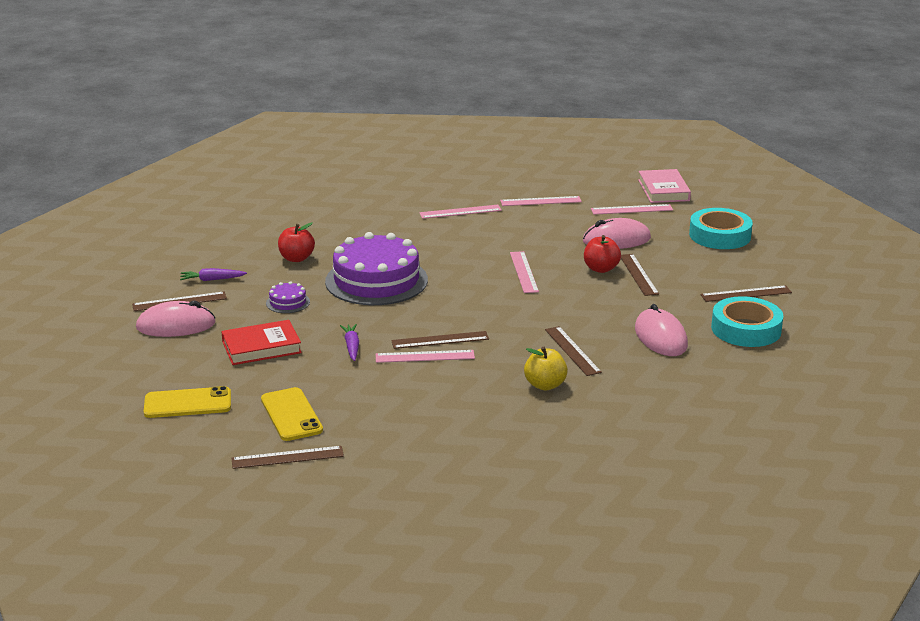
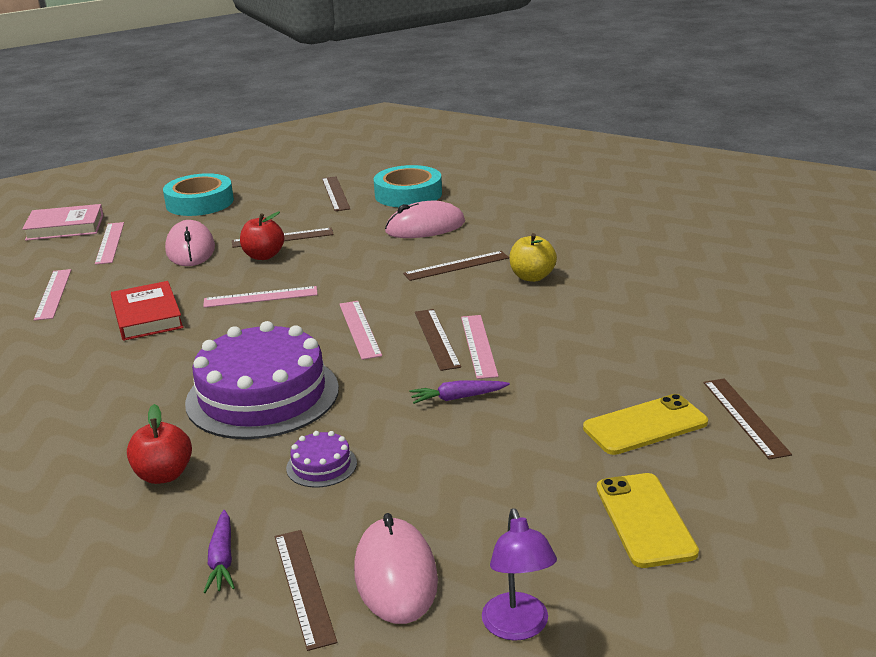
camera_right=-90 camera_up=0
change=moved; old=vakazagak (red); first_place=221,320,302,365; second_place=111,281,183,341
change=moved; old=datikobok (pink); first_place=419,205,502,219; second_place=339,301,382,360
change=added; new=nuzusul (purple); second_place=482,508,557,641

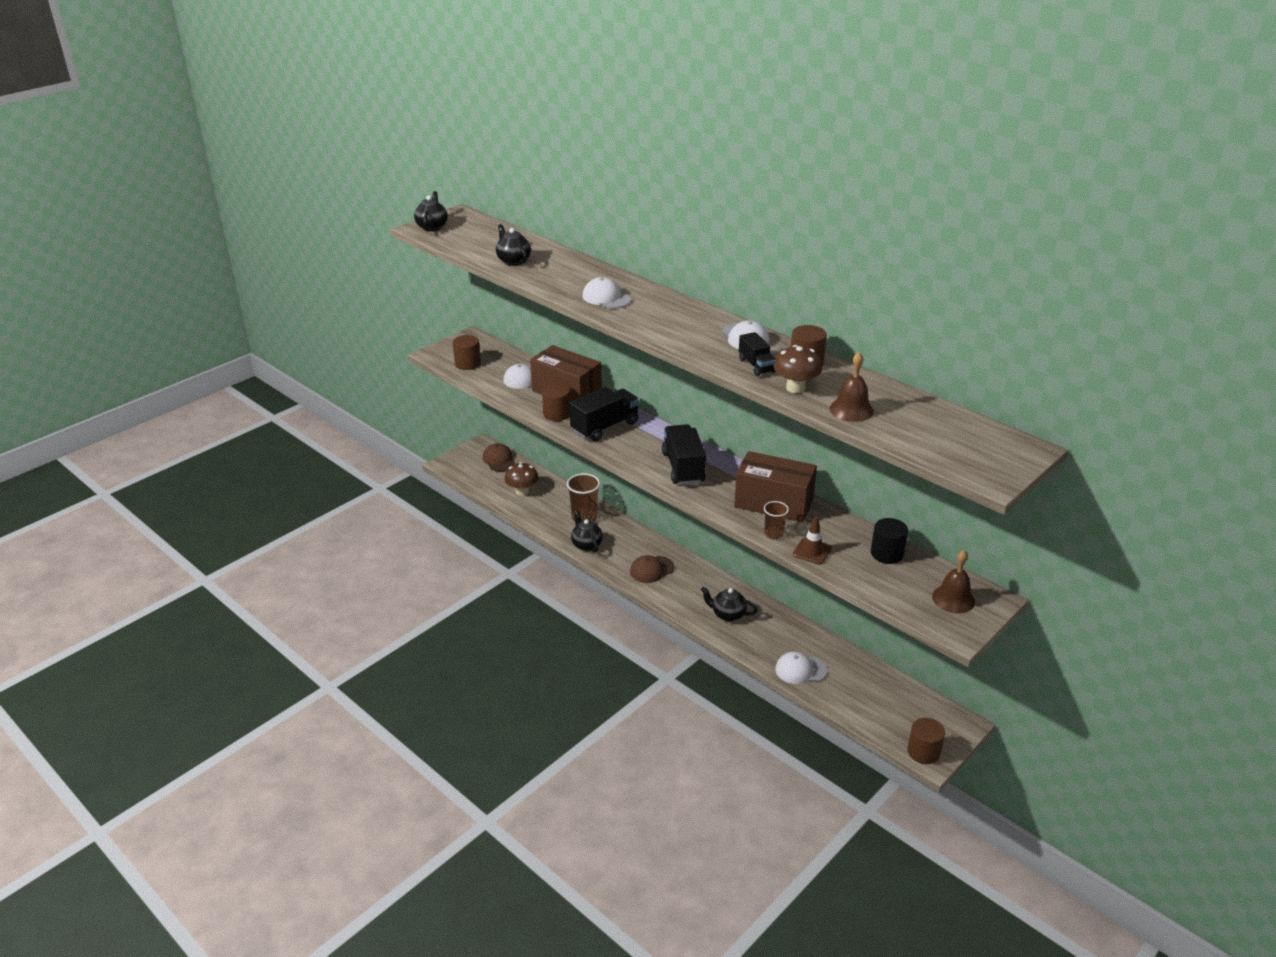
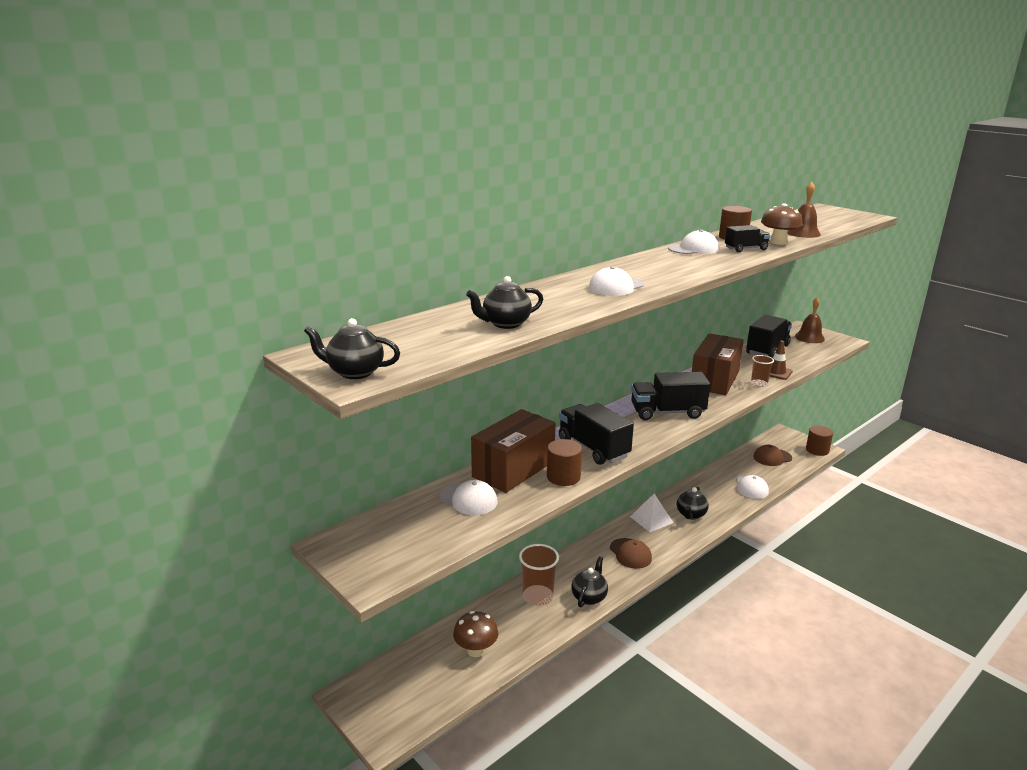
camera_right=-85 camera_up=-10
change=removed; old=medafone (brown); first_place=453,335,481,370
change=moved; old=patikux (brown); first_place=483,443,515,471; second_place=753,445,792,466
change=turned; old=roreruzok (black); first_place=571,510,603,553; second_place=571,557,608,607; degrees=135
change=replaced; old=medafone (black); new=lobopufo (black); first_place=871,518,908,564; second_place=746,315,792,358
change=added; new=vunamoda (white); second_place=630,494,673,532

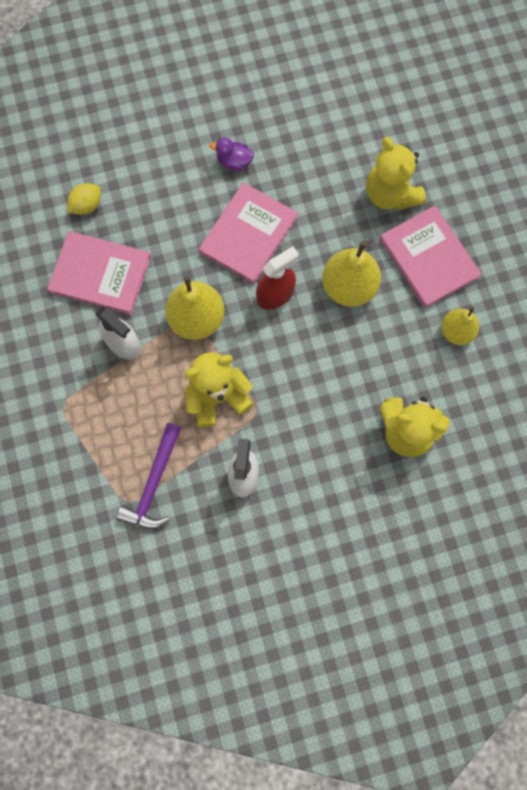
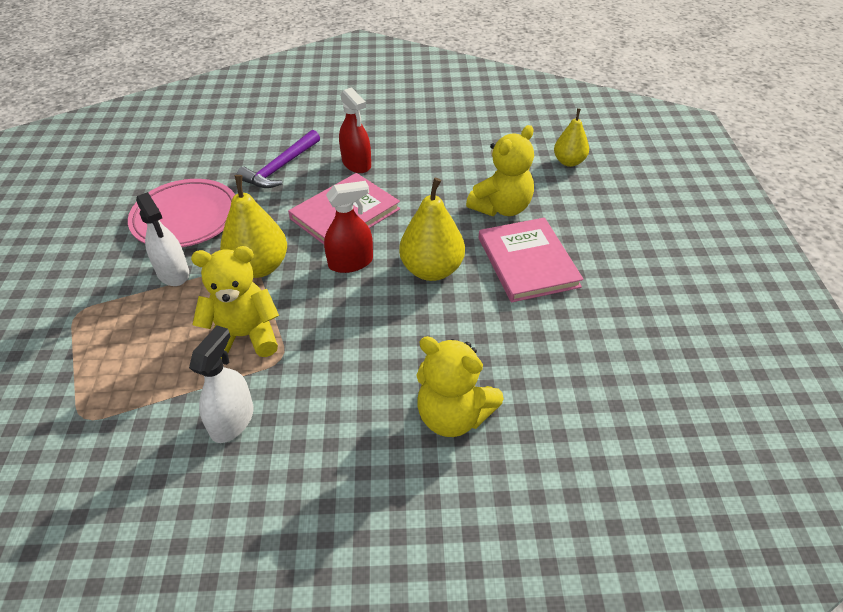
camera_right=15 camera_up=-30
change=replaced; old=vakazagak (pink); new=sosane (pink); first_place=47,231,151,315; second_place=128,179,235,247
change=removed; old=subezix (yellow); first_place=67,183,101,215
change=moved; old=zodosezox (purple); first_place=116,423,181,529; second_place=237,130,320,188
change=replaced; old=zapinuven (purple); new=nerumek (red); first_place=209,138,254,171; second_place=339,87,371,173
change=turned; old=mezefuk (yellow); first_place=366,137,426,210; second_place=466,125,534,216; degrees=-120
change=moved; old=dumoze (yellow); first_place=441,307,479,345; second_place=554,108,589,167

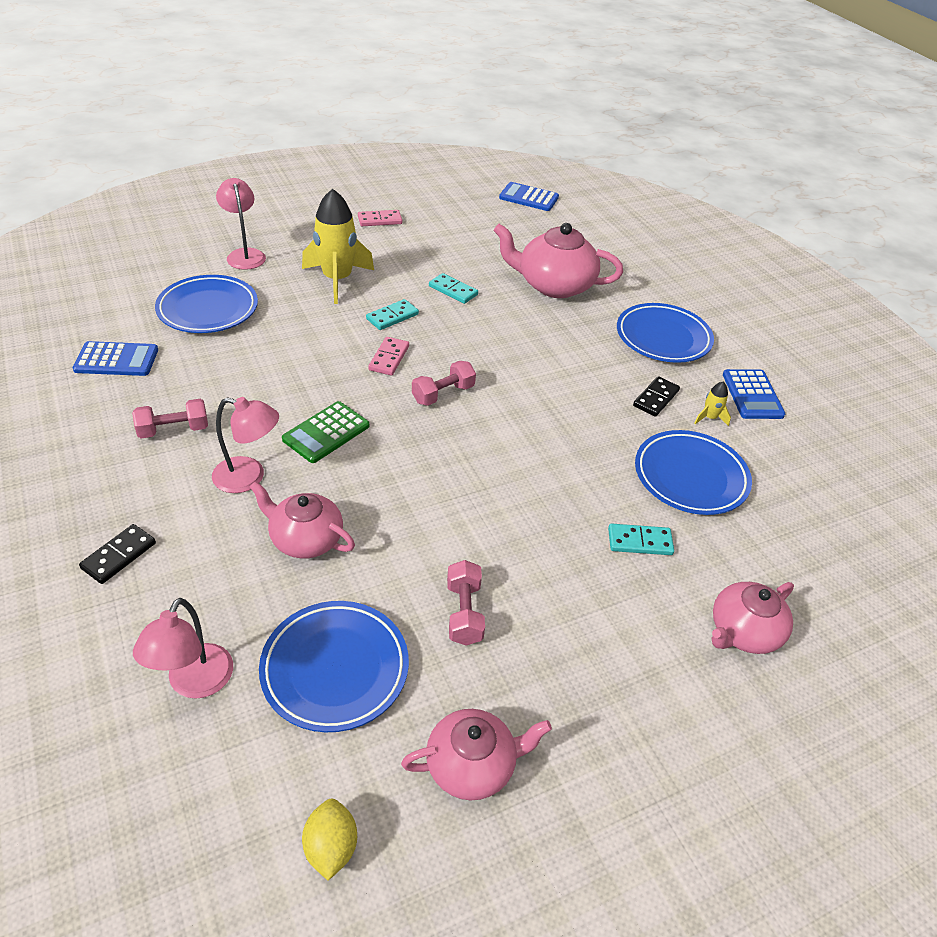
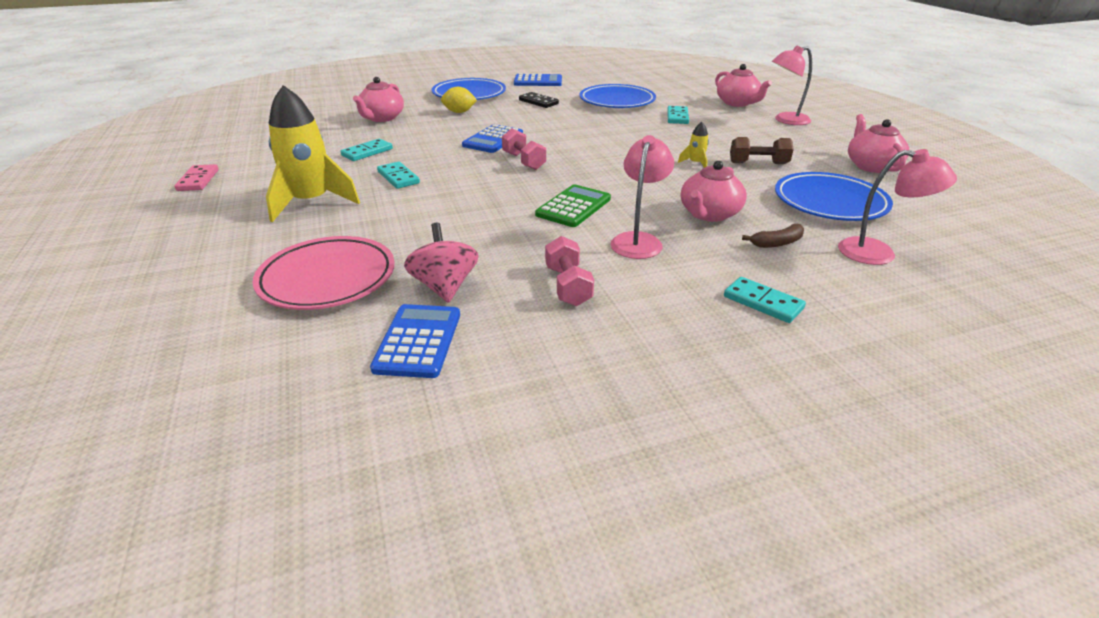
camera_right=-80 camera_up=-10
change=recoloured; old=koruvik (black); new=koruvik (turquoise); first_place=79,524,156,584; second_place=724,277,806,323
change=recoloured; old=sosane (blue); new=sosane (pink); first_place=155,275,258,333; second_place=253,236,395,310
change=moved; old=nuzusul (pink); first_place=216,178,266,270; second_place=772,45,812,125
change=turned; old=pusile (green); first_place=282,401,369,463; second_place=535,184,611,227; degrees=-105
change=moved; old=subezix (yellow); first_place=302,799,357,880; second_place=441,87,477,113
change=removed; old=koruvik (pink); first_place=368,337,409,376
change=recoloured; old=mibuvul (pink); new=mibuvul (brown); first_place=447,560,485,646; second_place=730,137,794,164
change=resized; old=roreruzok (pink); first_place=493,223,623,298; second_place=353,77,404,122; factor=0.65
change=moved; old=pusile (blue); first_place=499,182,559,211; second_place=462,124,523,153
change=moved; old=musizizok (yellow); first_place=694,382,731,426; second_place=678,122,709,168
change=added; new=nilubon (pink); second_place=404,223,479,303
change=added; new=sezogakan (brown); second_place=742,224,804,248

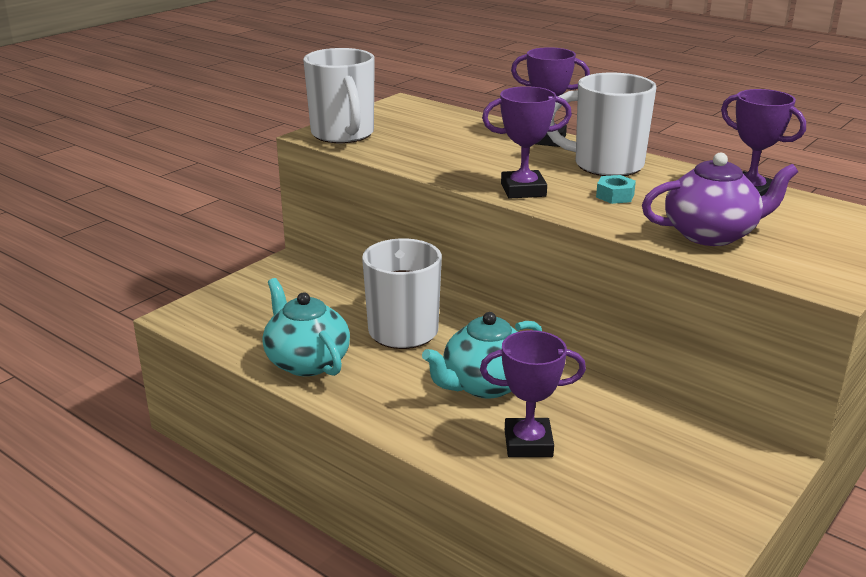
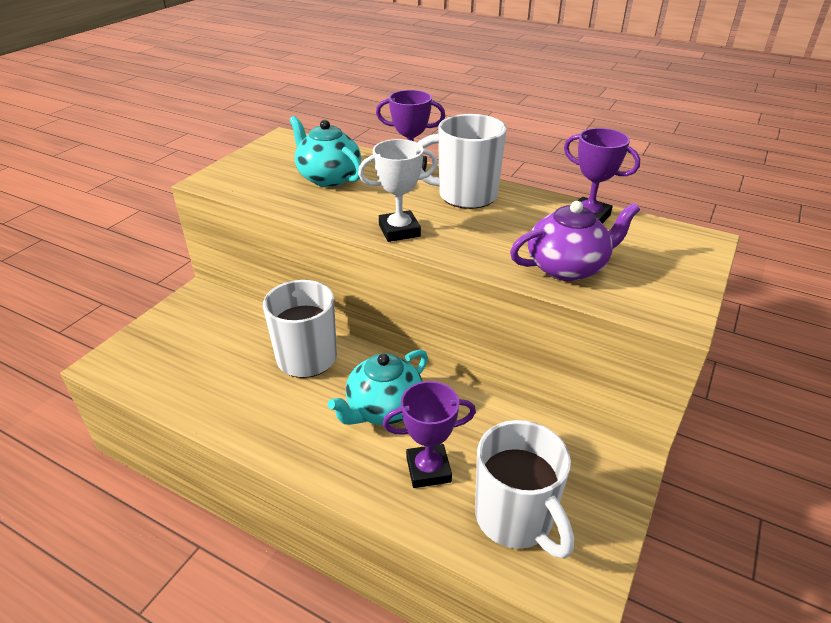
camera_right=-10 camera_up=10
change=moved; old=roreruzok (turquoise); first_place=262,278,350,376; second_place=289,116,361,187
change=moved; old=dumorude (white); first_place=303,48,375,143; second_place=475,420,574,559
change=recoloured; old=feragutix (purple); new=feragutix (white); first_place=482,86,572,199; second_place=358,139,438,242
change=removed; old=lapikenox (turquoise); first_place=596,175,636,204

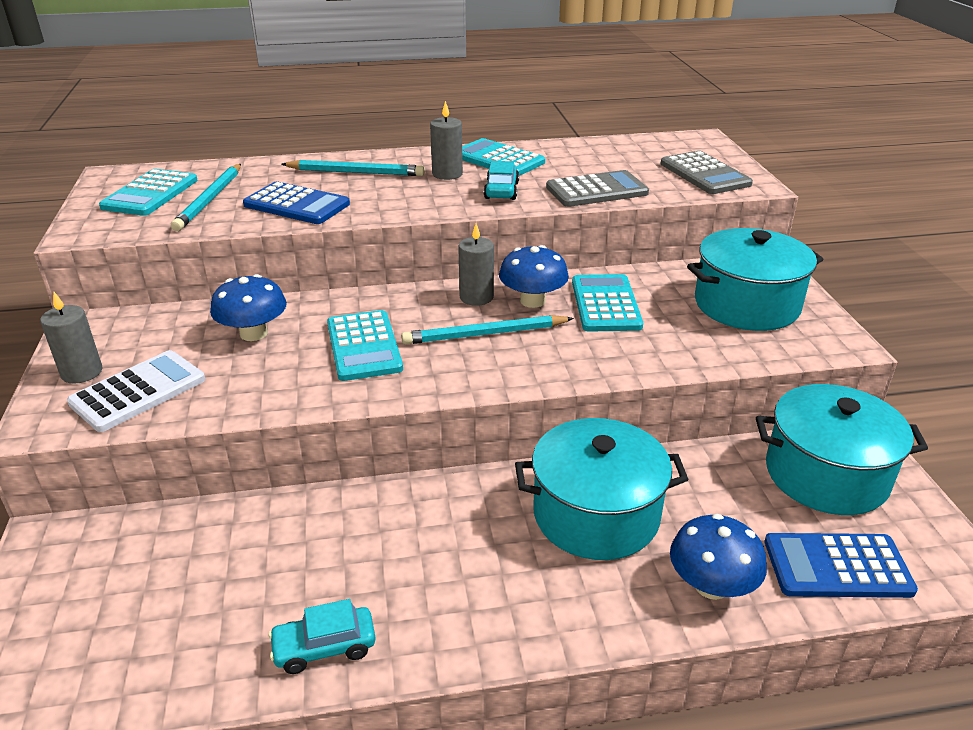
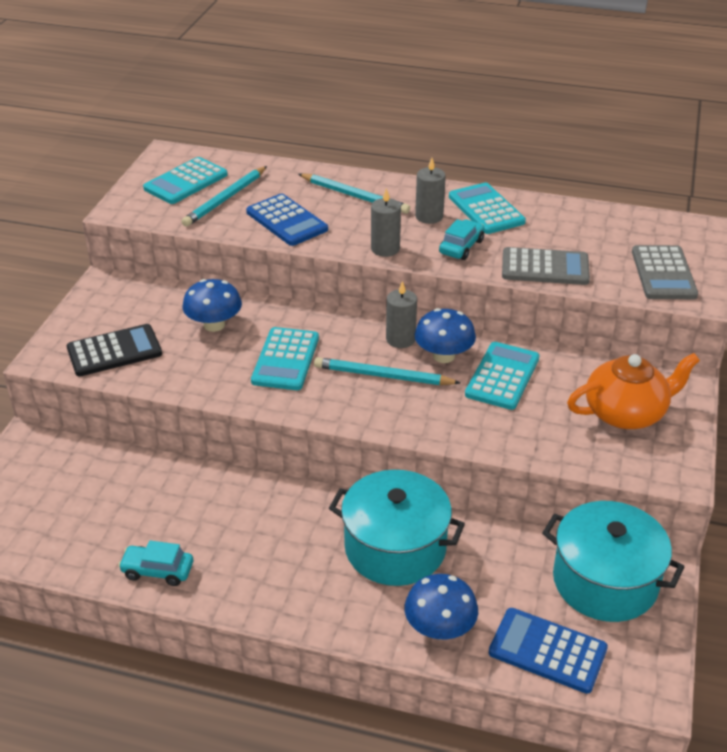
camera_right=25 camera_up=5
change=moved; old=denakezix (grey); first_place=40,292,102,384; second_place=371,188,401,257
change=recoloured; old=pusile (white); new=pusile (black); first_place=67,350,205,432; second_place=67,324,162,376
change=replaced; old=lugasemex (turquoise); new=roreruzok (orange); first_place=687,228,823,331; second_place=567,353,700,429

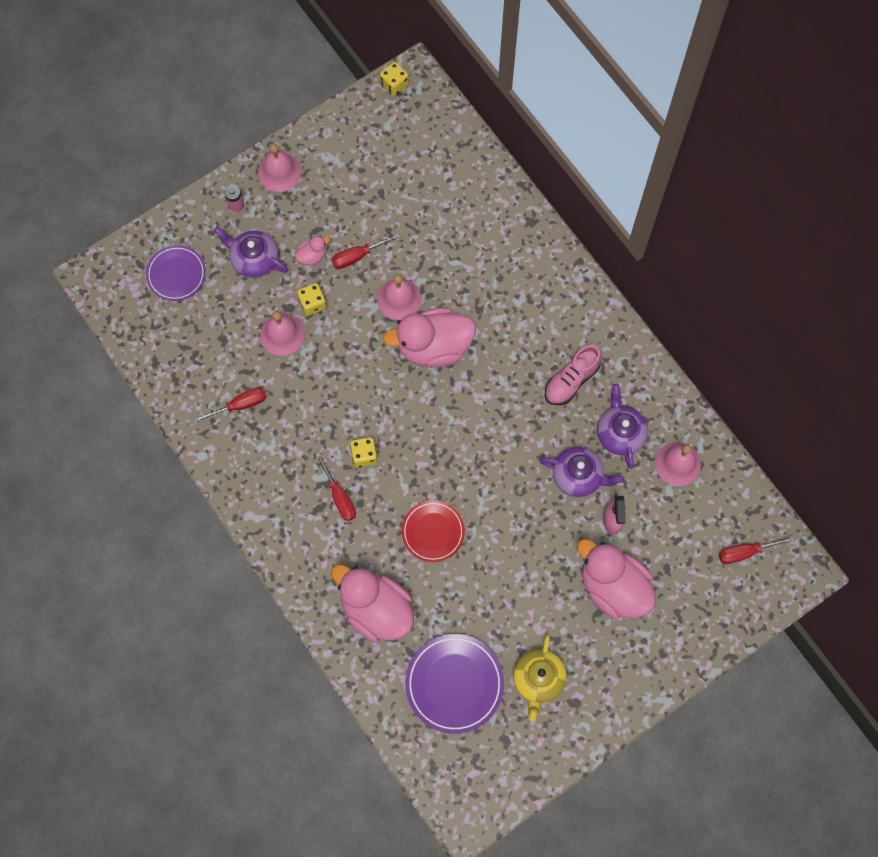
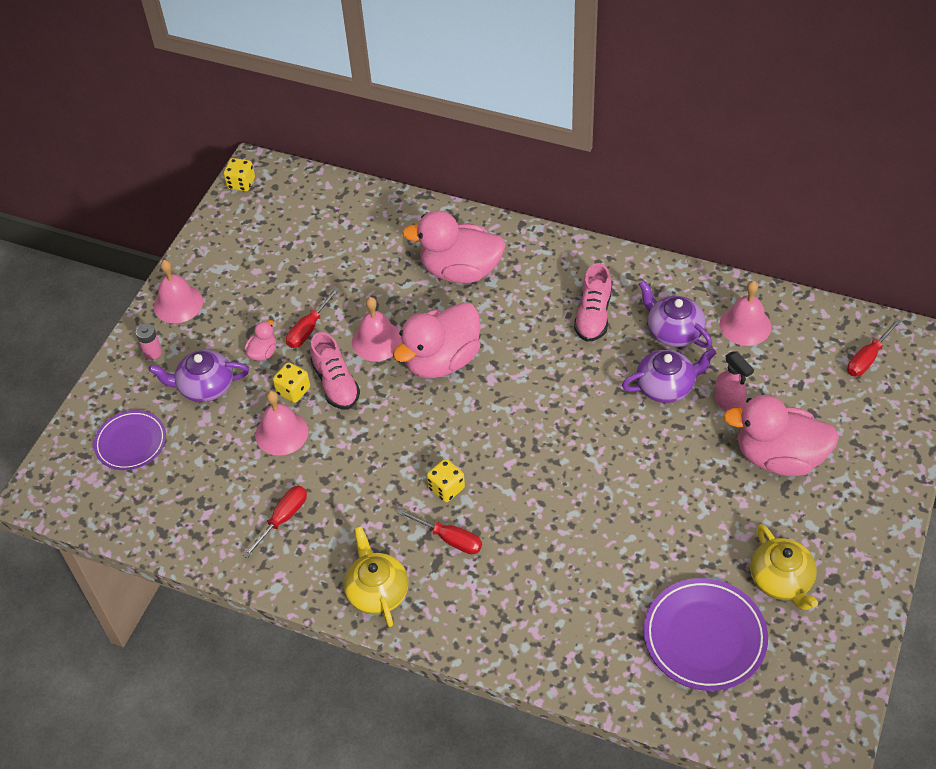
camera_right=-30 camera_up=-20
change=moved; old=zapinuven (pink); first_place=331,564,414,643; second_place=402,211,506,283
change=removed; old=sosane (red); first_place=402,500,465,562
change=added; new=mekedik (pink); second_place=310,332,360,409
change=added; new=roreruzok (yellow); second_place=344,526,408,627

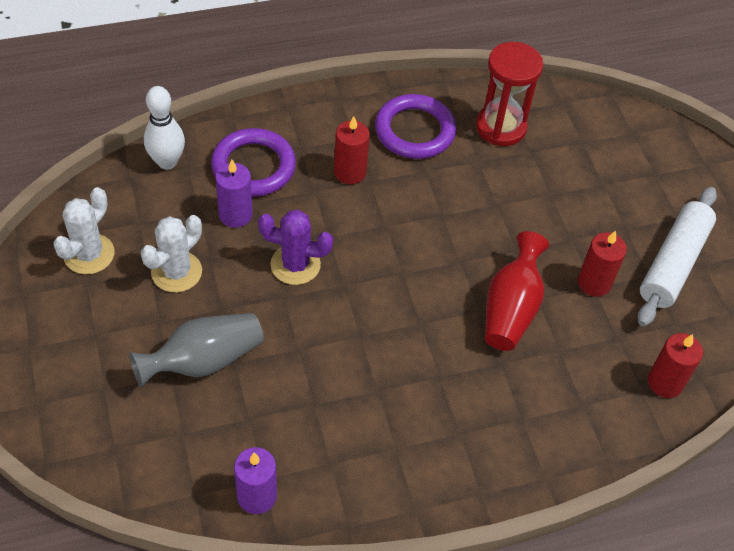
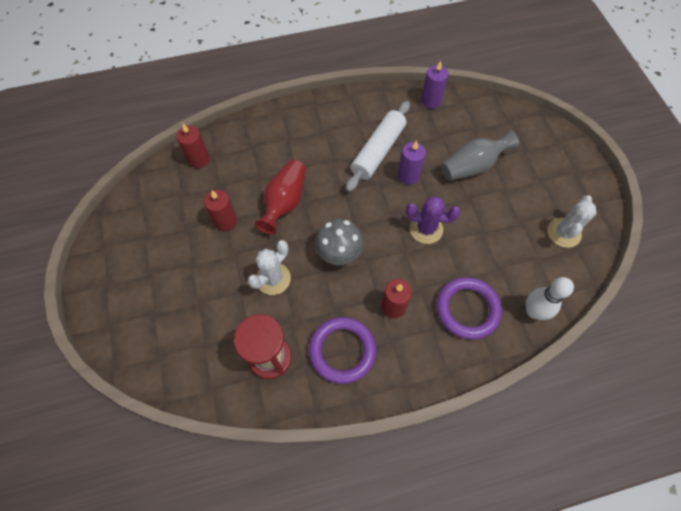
camera_right=-175 camera_up=10
change=moved; old=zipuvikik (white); first_place=141,215,202,292; second_place=247,240,291,295
change=moved; old=denakezix (purple); first_place=215,160,253,228; second_place=398,140,426,185
change=moved; old=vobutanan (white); first_place=638,187,717,326; second_place=346,101,410,192
change=added; new=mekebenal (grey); second_place=315,219,364,265

